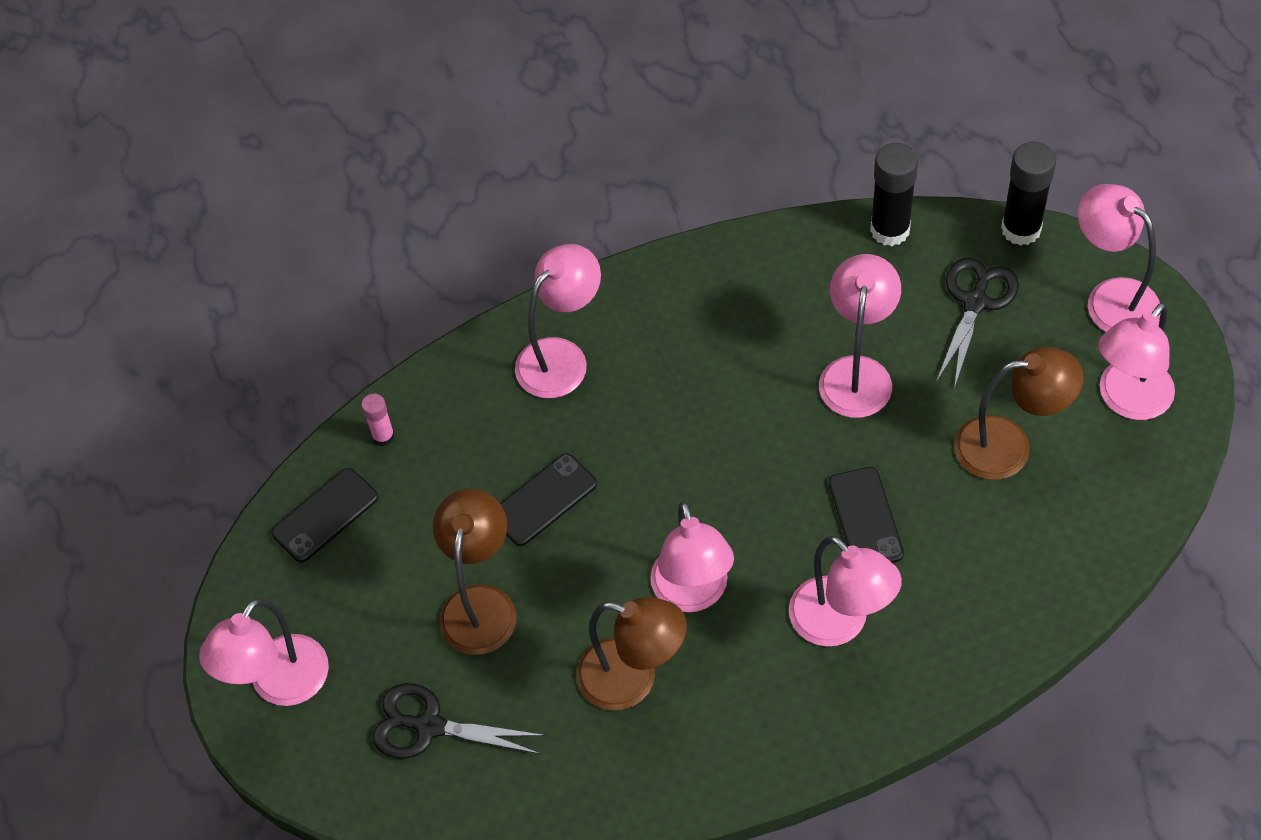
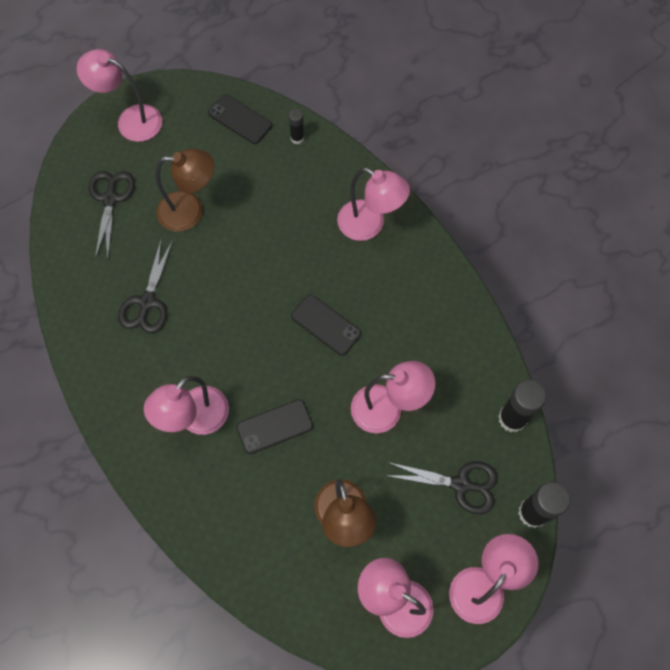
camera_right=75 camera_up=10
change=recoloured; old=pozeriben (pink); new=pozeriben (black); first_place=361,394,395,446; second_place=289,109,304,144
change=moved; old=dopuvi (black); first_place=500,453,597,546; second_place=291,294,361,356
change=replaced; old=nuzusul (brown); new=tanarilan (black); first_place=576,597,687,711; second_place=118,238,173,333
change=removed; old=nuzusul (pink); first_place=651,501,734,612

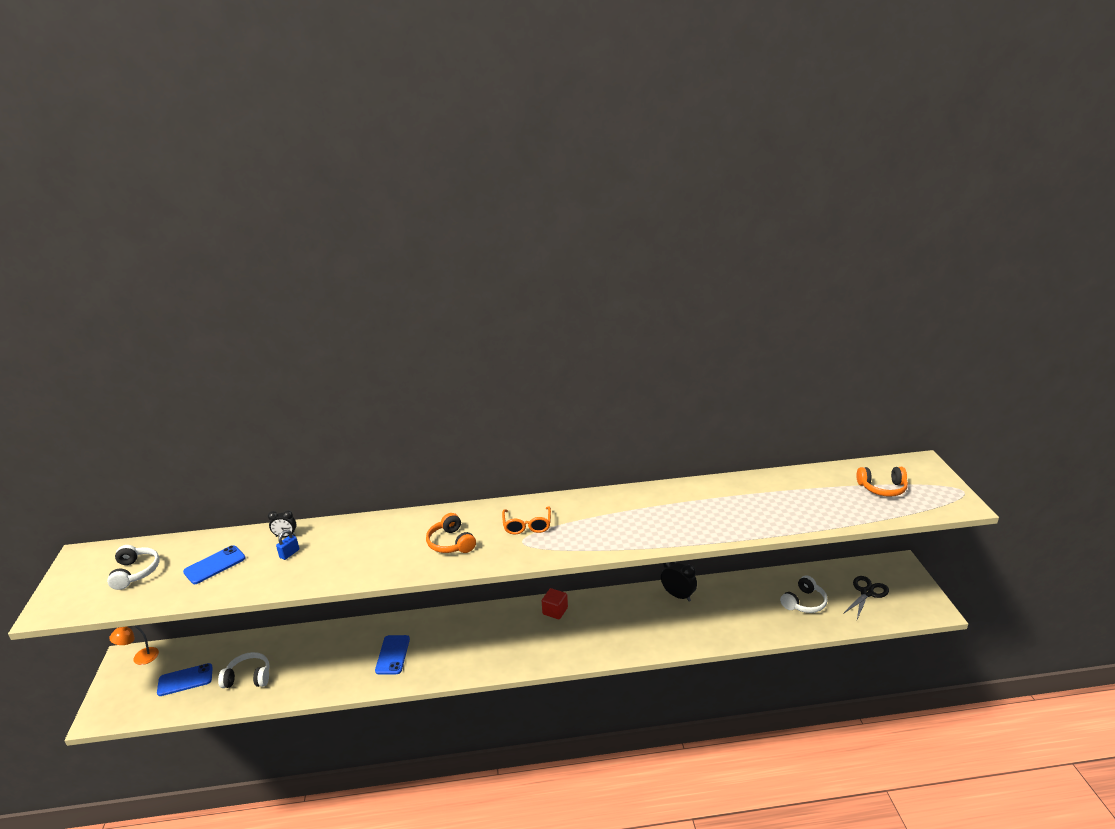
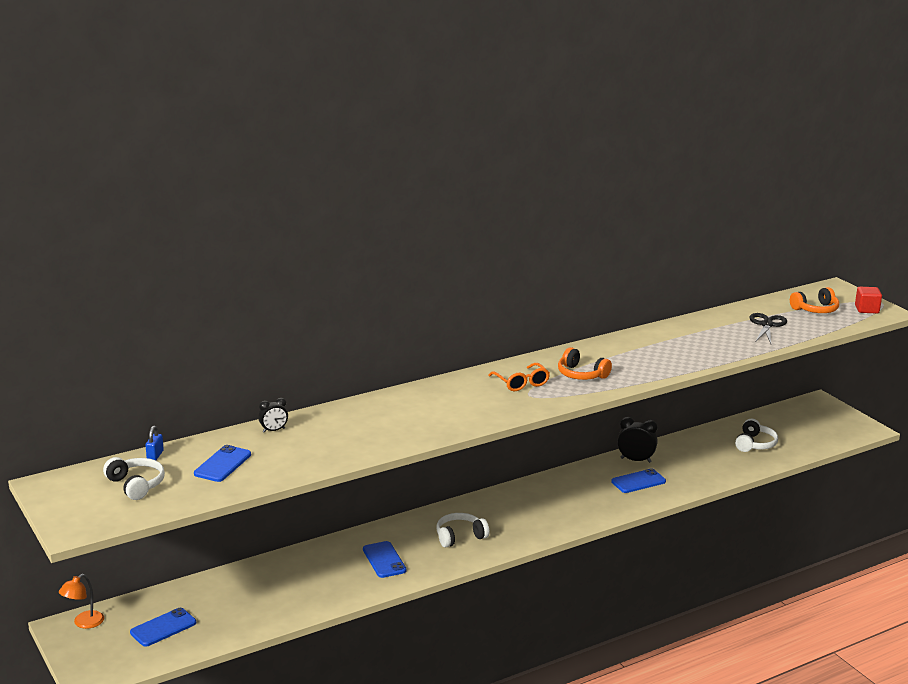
camera_right=-25 camera_up=-5
change=moved; old=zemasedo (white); first_place=218,652,270,688; second_place=436,513,490,548
change=moved; old=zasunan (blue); first_place=276,530,299,560; second_place=145,426,164,460
change=moved; old=zemasedo (orange); first_place=426,513,476,553; second_place=558,347,612,380
change=moved; old=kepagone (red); first_place=542,588,568,619; second_place=855,287,882,313
change=moved; old=tanarilan (black); first_place=843,576,889,619; second_place=749,313,787,344
change=added; new=dopuvi (blue); second_place=611,468,666,493

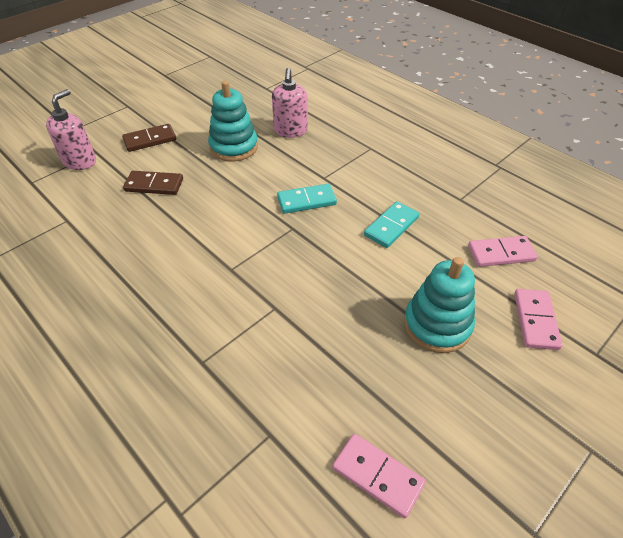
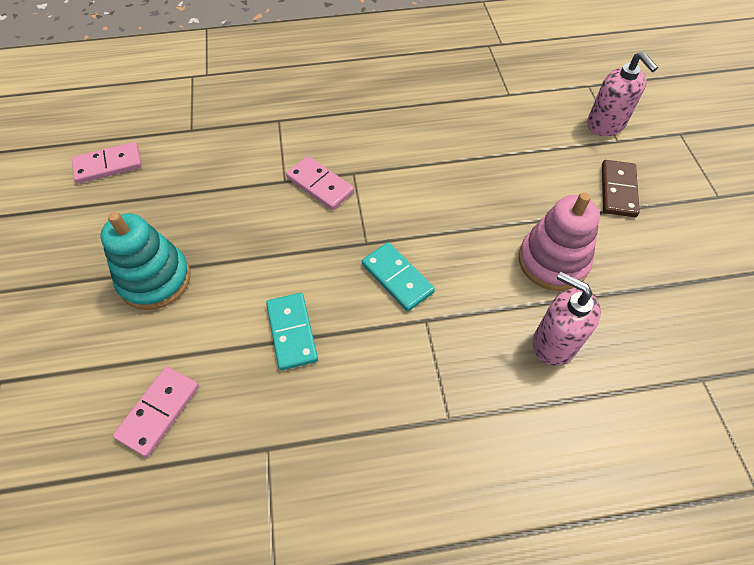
camera_right=125 camera_up=10
change=removed; old=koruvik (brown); first_place=123,171,183,195
change=recoloured; old=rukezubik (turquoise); new=rukezubik (pink); first_place=208,80,258,161; second_place=518,192,600,291
change=turned; old=koruvik (turquoise); first_place=277,184,337,214; second_place=362,243,435,311; degrees=-60
change=moved; old=koruvik (pink); first_place=514,289,563,350; second_place=286,156,354,210

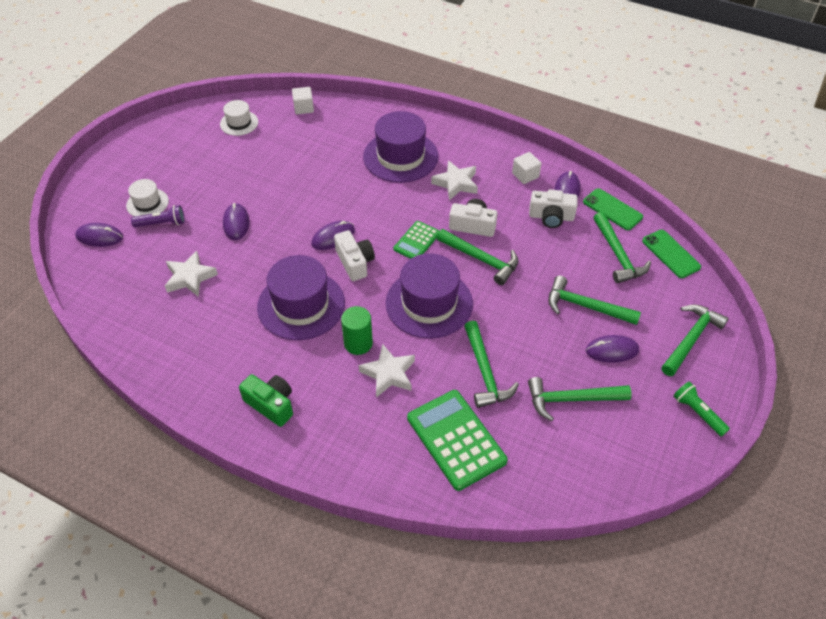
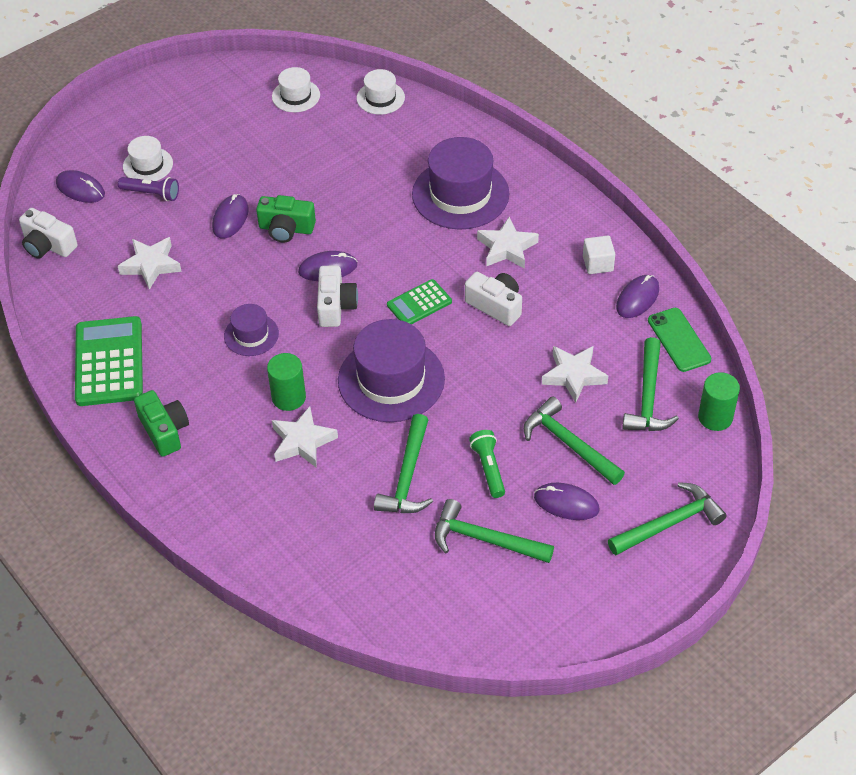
camera_right=25 camera_up=0
change=resized; old=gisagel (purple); first_place=257,255,345,340; second_place=224,304,279,356; factor=0.53
change=replaced; old=kepagone (white); new=gisagel (white); first_place=292,87,314,114; second_place=356,69,405,115
change=moved; old=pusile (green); first_place=407,390,508,491; second_place=75,316,143,406
change=removed; old=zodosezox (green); first_place=437,229,518,285
change=moved; old=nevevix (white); first_place=529,189,578,228; second_place=19,208,78,259
change=replaced; old=dopuvi (green); new=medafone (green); first_place=642,230,701,278; second_place=698,372,740,431
change=moved; old=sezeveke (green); first_place=673,381,730,437; second_place=469,430,505,498
change=added; new=nevevix (green); second_place=256,195,316,243
change=added; new=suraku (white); second_place=542,346,608,403

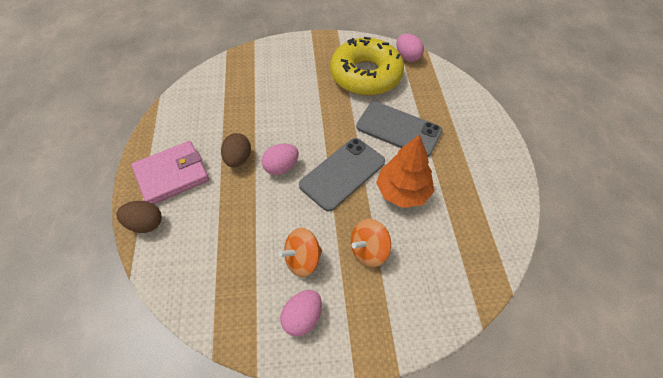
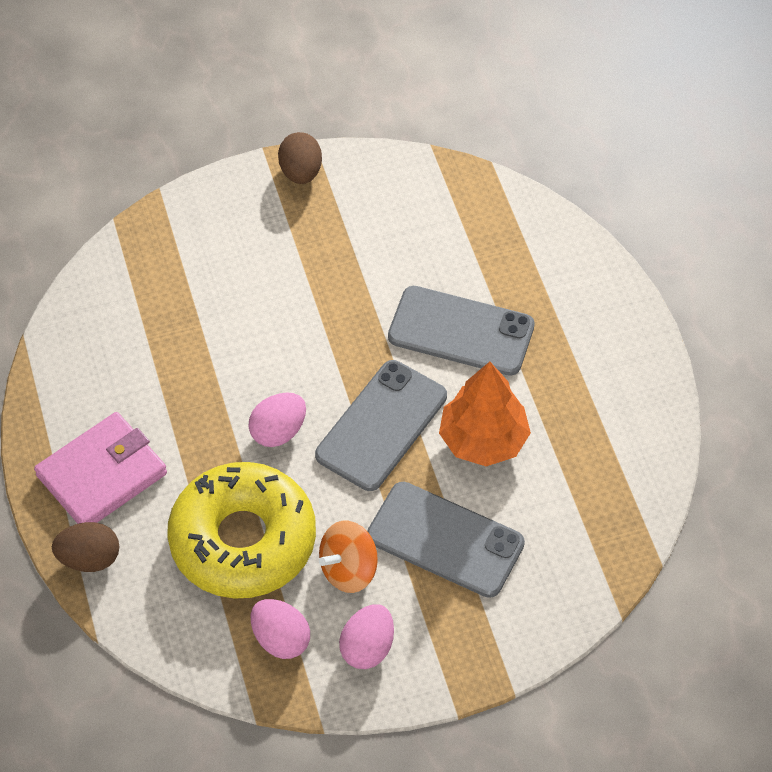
camera_right=-10 camera_up=0
change=moved; old=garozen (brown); first_place=221,133,251,168; second_place=278,132,322,184
change=moved; old=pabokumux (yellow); first_place=330,37,404,96; second_place=167,462,316,599
change=replaced; old=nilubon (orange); new=dopuvi (grey); first_place=351,219,391,267; second_place=367,482,525,598
change=moved; old=garozen (pink); first_place=396,34,424,62; second_place=251,599,310,659

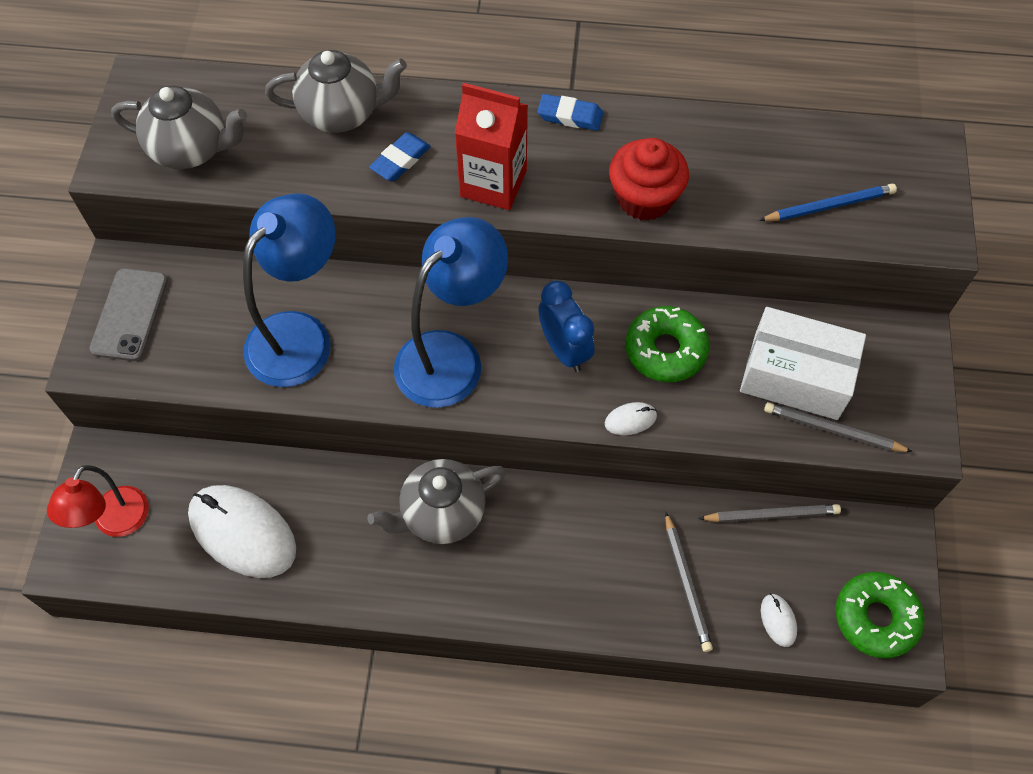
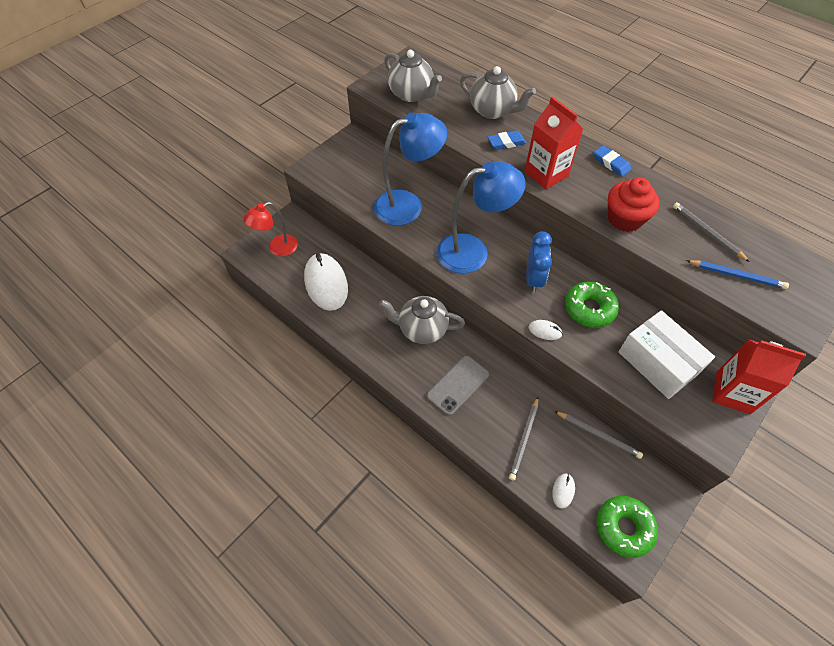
camera_right=35 camera_up=-5
change=moved; old=dopuvi (grey); first_place=89,268,168,361; second_place=427,356,489,416
change=moved; old=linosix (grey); first_place=764,402,913,452; second_place=673,202,750,262
change=added; new=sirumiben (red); second_place=713,339,806,414

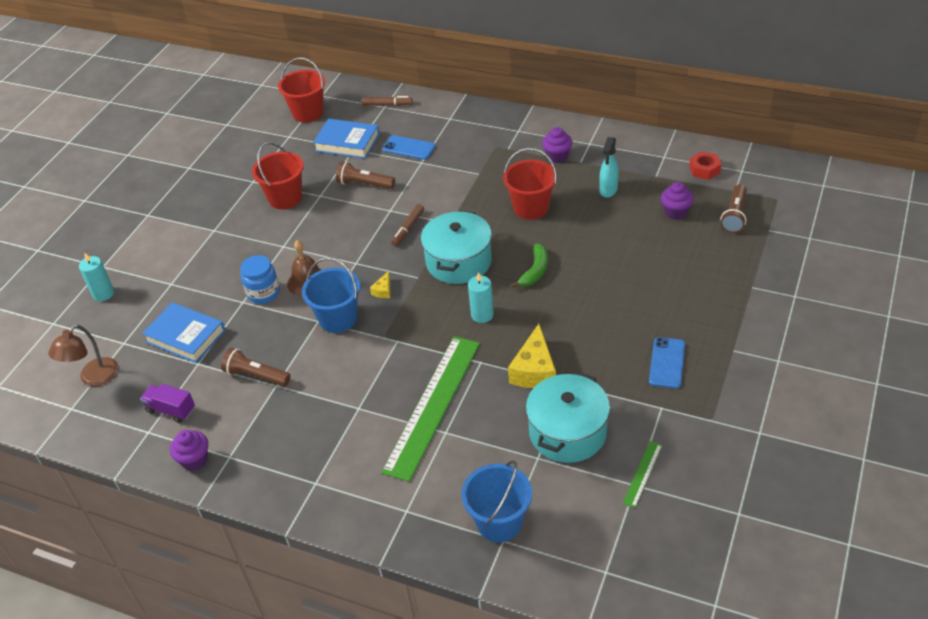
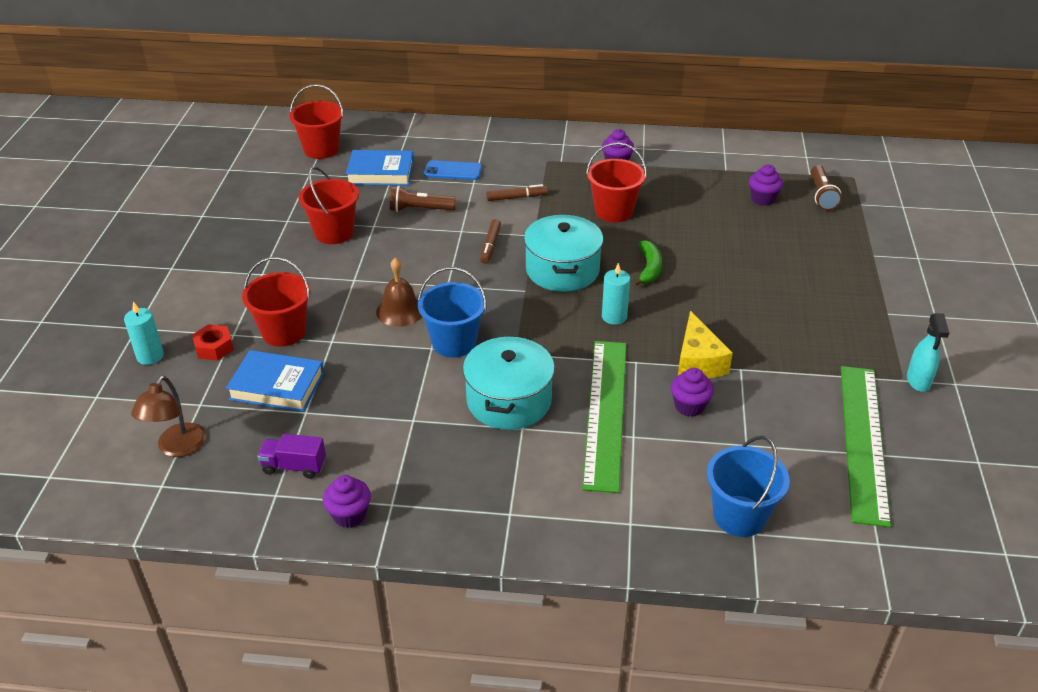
camera_right=-20 camera_up=-5
change=removed; old=sezeveke (brown); first_place=221,348,291,386
change=removed; old=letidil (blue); first_place=240,255,280,304
change=moved; old=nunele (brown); first_place=362,96,413,106; second_place=486,184,548,201
change=removed; old=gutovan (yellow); first_place=370,271,390,298
change=moved; old=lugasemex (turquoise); first_place=526,372,610,463; second_place=463,335,555,430
change=moved; old=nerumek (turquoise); first_place=599,137,619,198; second_place=907,313,949,392
change=resized; old=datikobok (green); first_place=622,441,662,508; second_place=841,366,891,528; factor=2.41
change=removed; old=dopuvi (blue); first_place=649,337,685,389
change=moved; old=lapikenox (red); first_place=689,151,721,180; second_place=192,324,234,360
change=added; new=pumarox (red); second_place=242,257,311,347
change=added; new=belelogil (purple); second_place=671,368,714,417

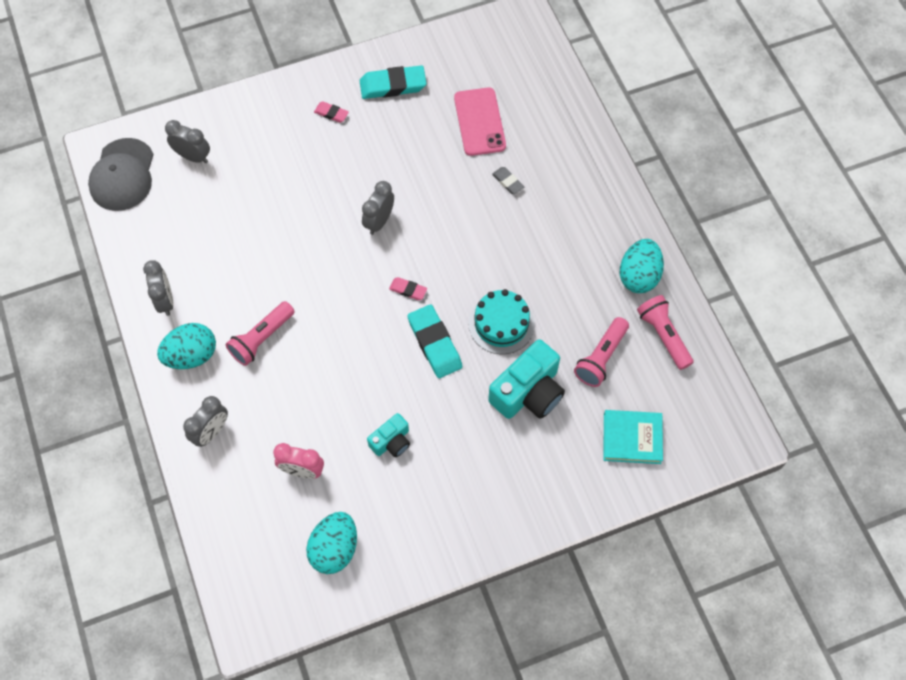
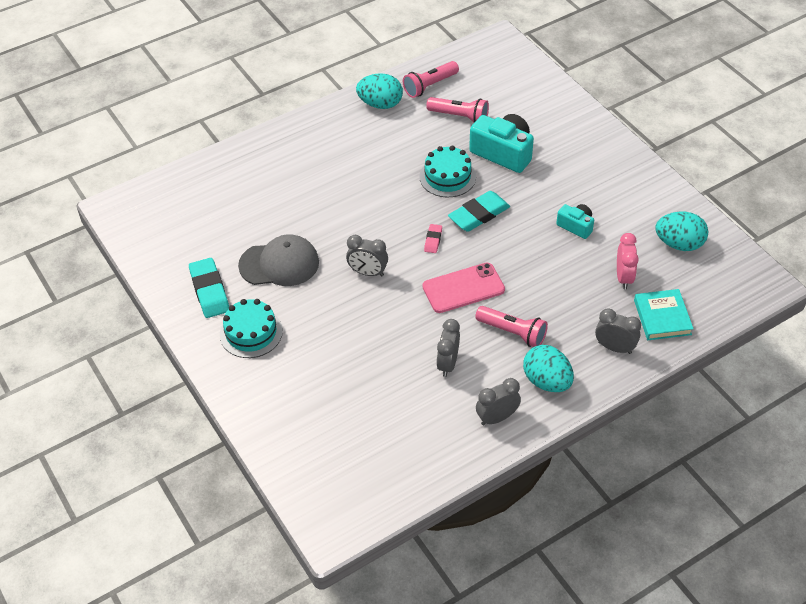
camera_right=-100 camera_up=-15
change=moved; old=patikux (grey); first_place=88,138,154,211; second_place=238,234,319,286
change=moved; old=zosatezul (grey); first_place=165,120,210,163; second_place=436,319,460,377
change=replaced; old=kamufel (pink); new=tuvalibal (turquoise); first_place=314,102,349,123; second_place=220,299,283,358
change=moved; old=dopuvi (pink); first_place=454,88,506,156; second_place=423,263,505,313
change=removed; old=kamufel (grey); first_place=492,167,524,194
change=moved; old=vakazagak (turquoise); first_place=603,410,663,464; second_place=634,289,694,340

